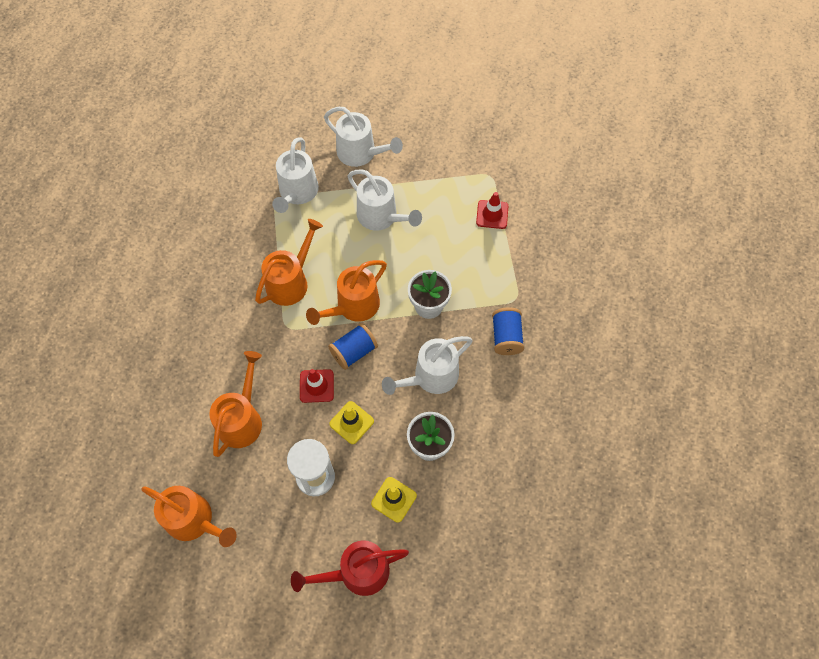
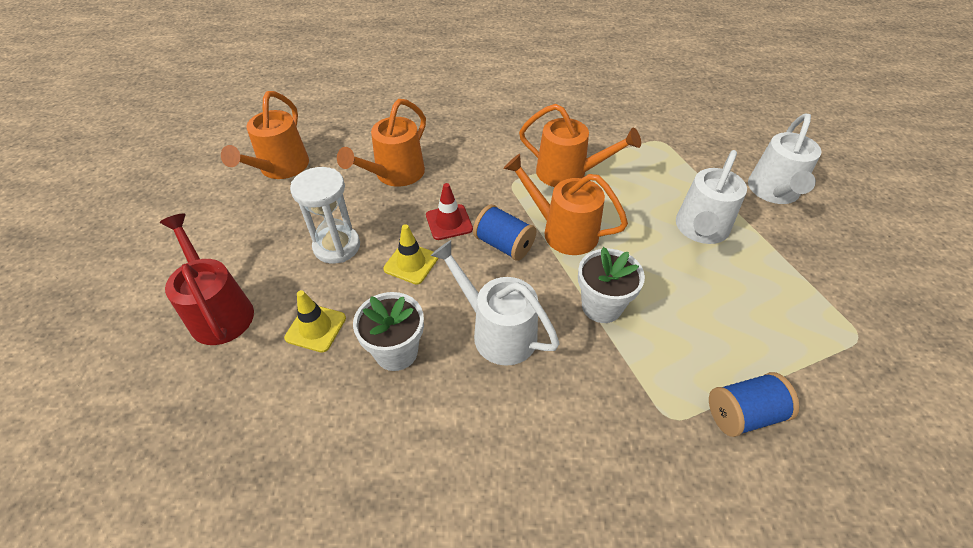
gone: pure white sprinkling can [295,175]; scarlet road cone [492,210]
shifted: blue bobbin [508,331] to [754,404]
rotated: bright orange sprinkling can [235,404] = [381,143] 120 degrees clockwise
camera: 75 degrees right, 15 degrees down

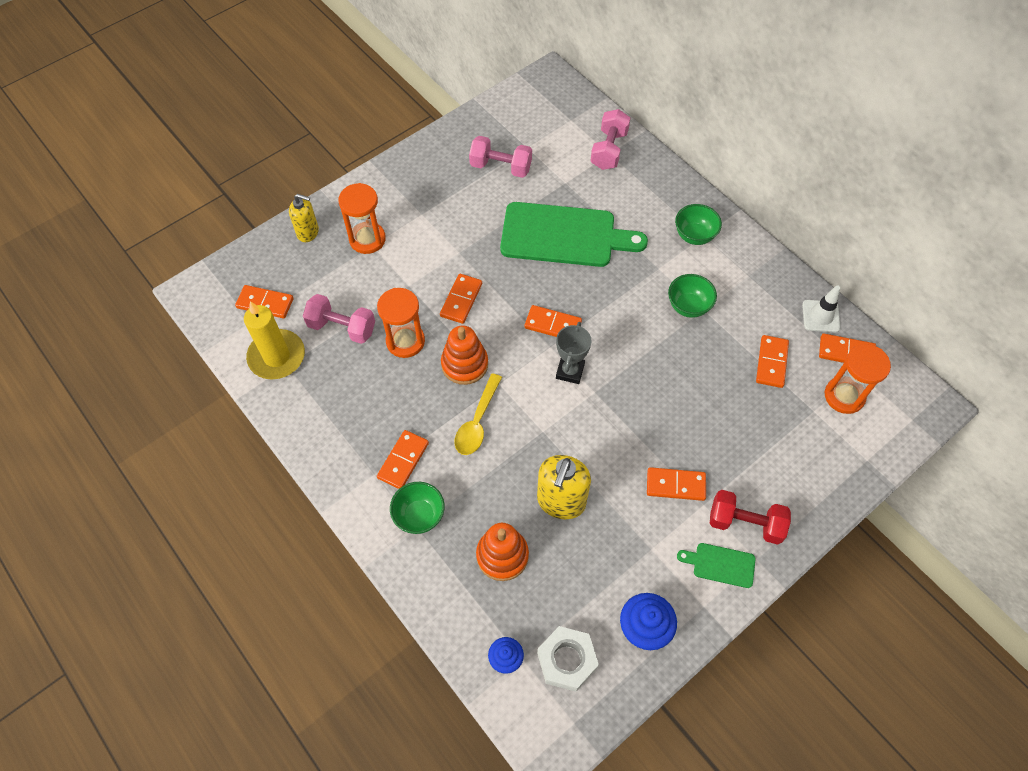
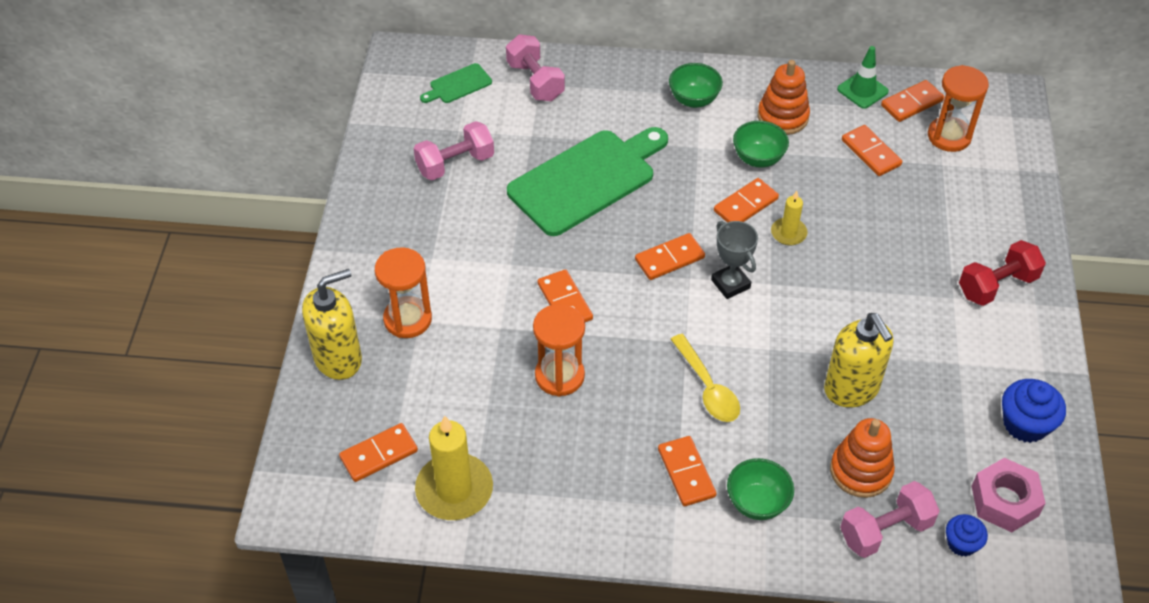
new: golden candle [789,218]
shifted: rosy free weight [339,319] to [890,519]; bright orange stacking toy [464,355] to [784,97]; bright orange domino piece [676,484] to [746,200]; green chopping board [716,565] to [456,83]
repainted: pure white hex nut [568,659] to rosy hex nut [1009,495]; pure white road cone [821,309] to green road cone [863,77]
scaled: golden soap pump [304,218] = [332,324] x1.59
camera: 45 degrees left, 10 degrees down

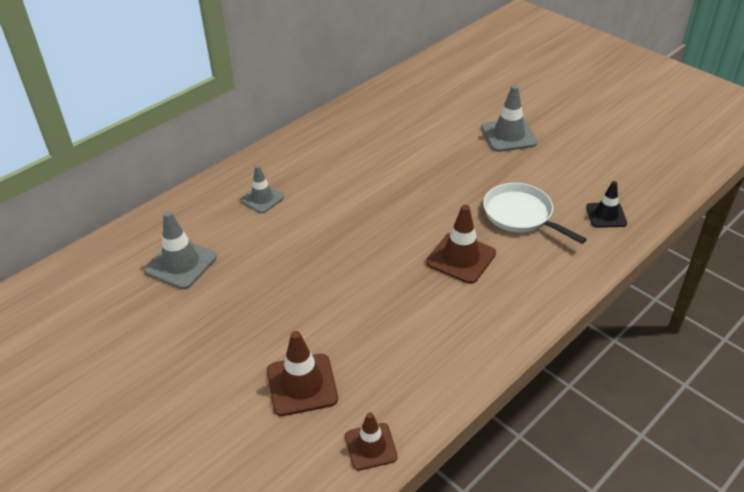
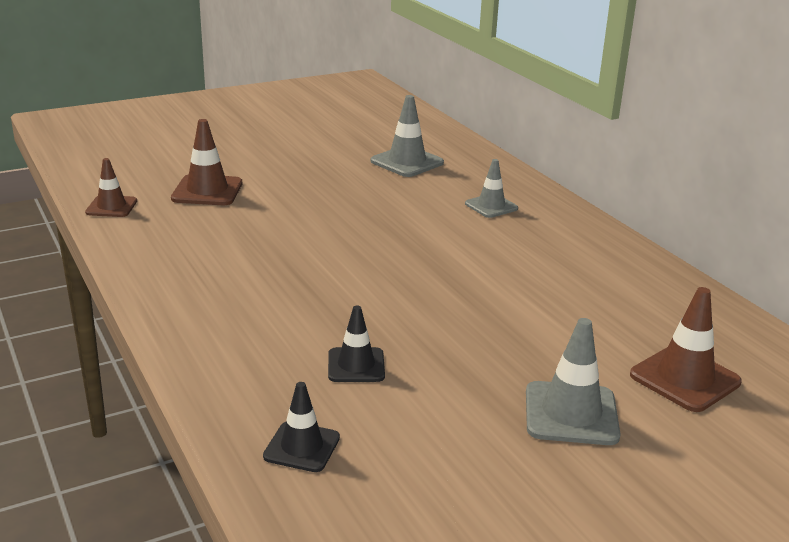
shifted: russet road cone [461,244] to [686,349]
swapped: pure white skillet [535,213] to jet-black road cone [356,344]
camera: 105 degrees right, 15 degrees down

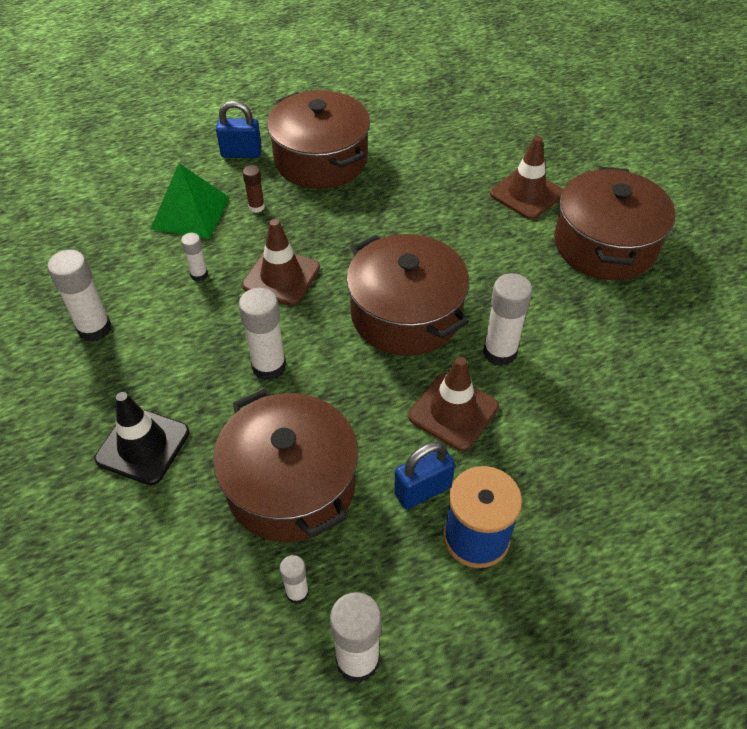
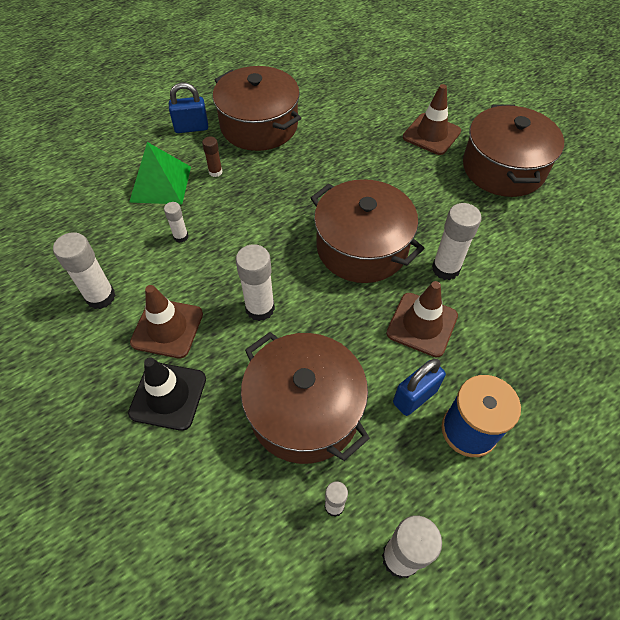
shifted: russet road cone [281,262] to [166,321]
camera: 10 degrees left, 5 degrees up

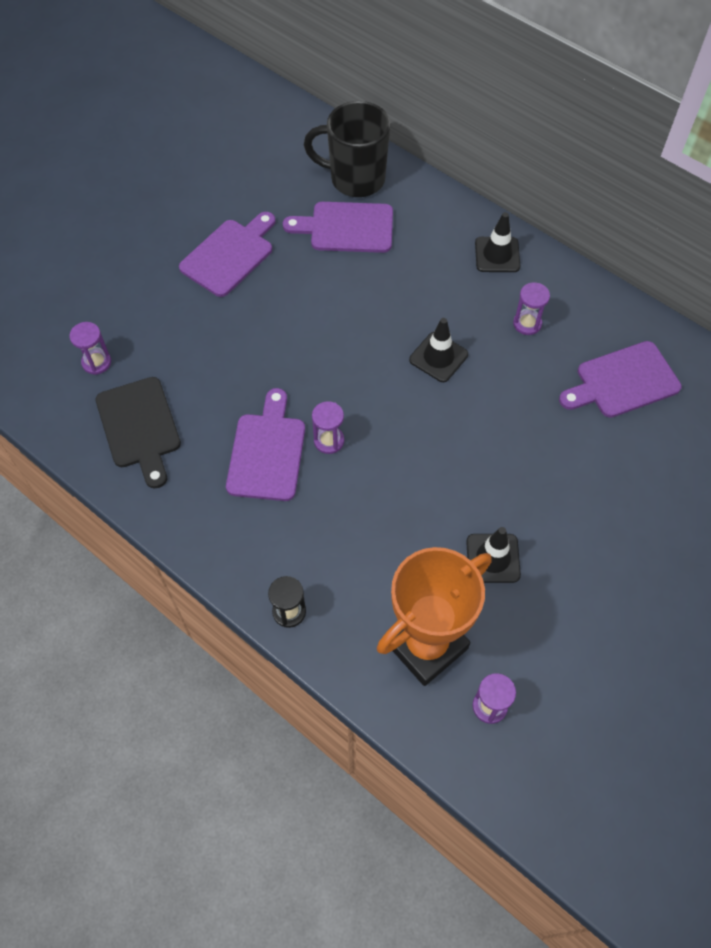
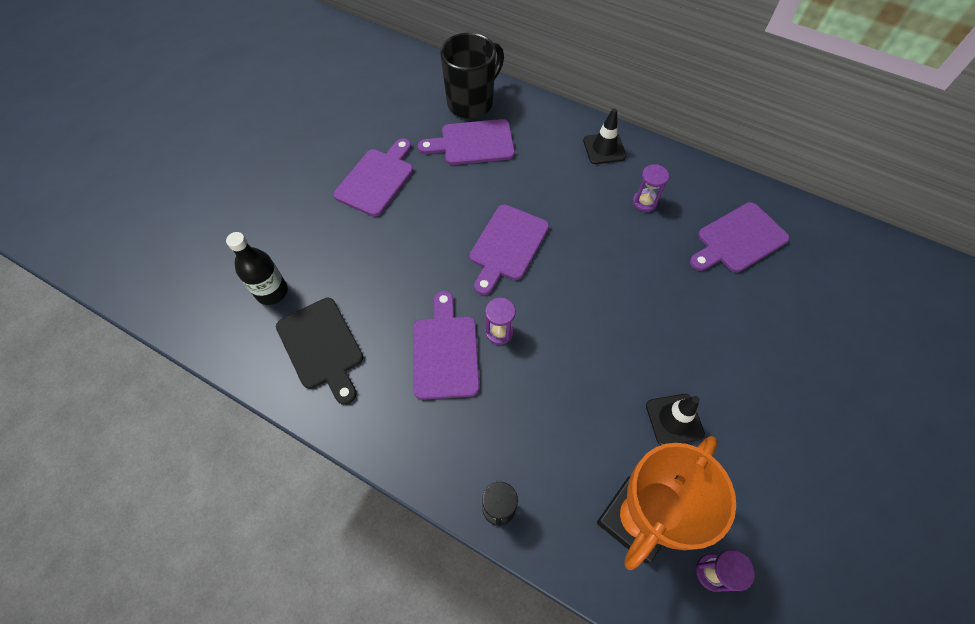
gone: jet-black road cone [438,350]
new: purple chopping board [509,250]
swapped: purple sand timer [90,348] to jet-black flask [257,268]
rotated: jet-black mug [347,149] = [472,75] 135 degrees clockwise
camera: 10 degrees left, 0 degrees up

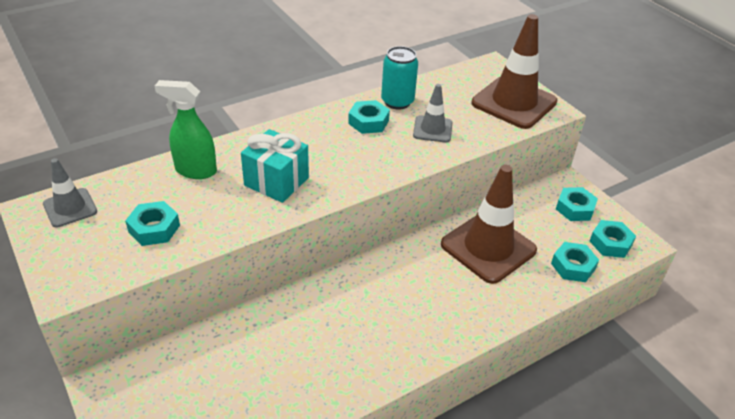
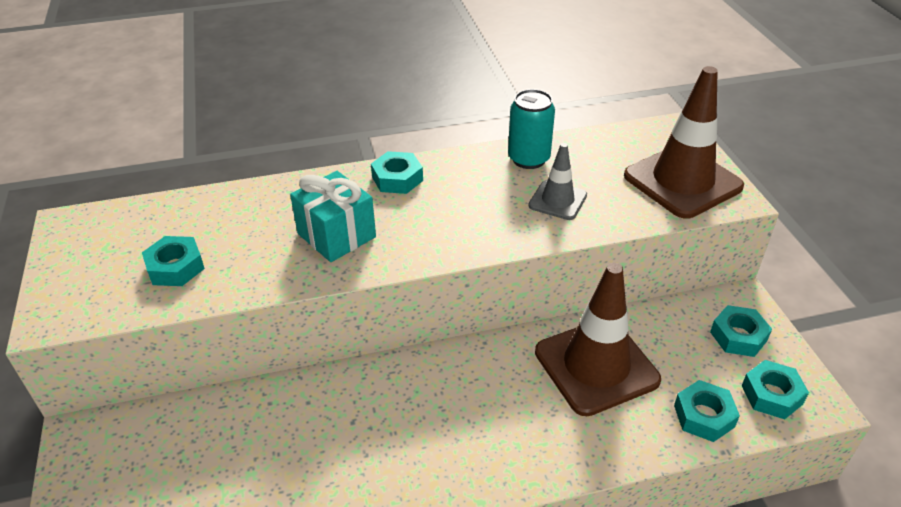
gone: ash-grey road cone [70,193]; green spray cleaner [186,129]
shifted: aqua hex nut [369,117] to [397,172]
camera: 20 degrees right, 0 degrees up

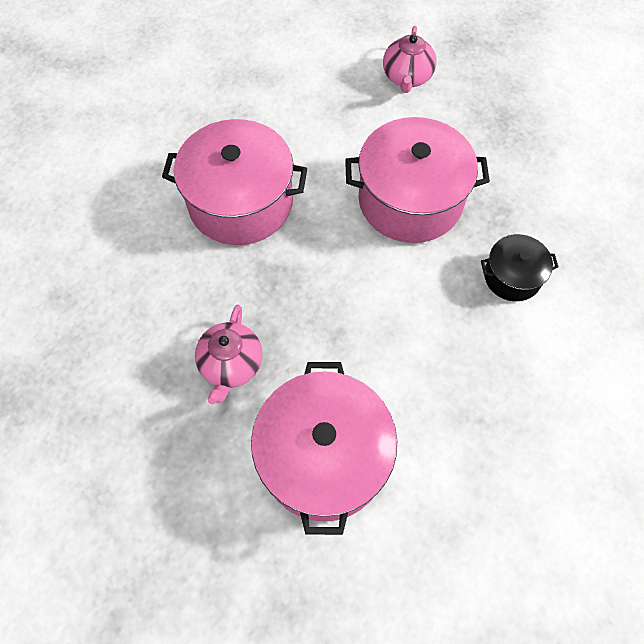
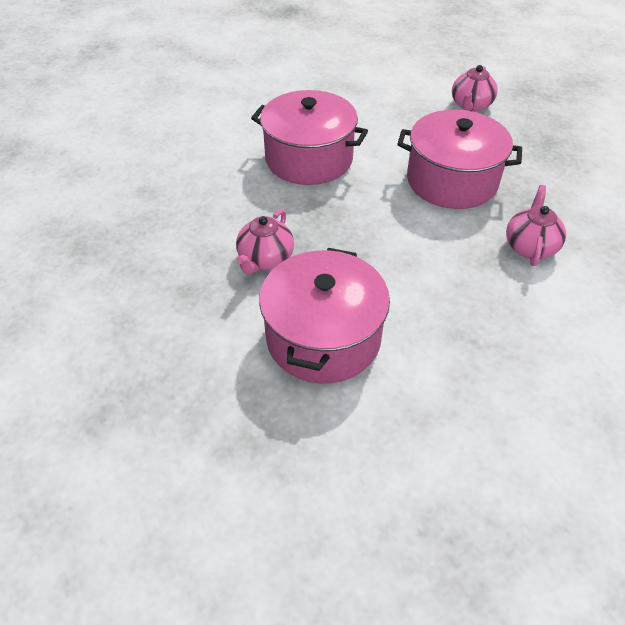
swapped: jet-black cooking pot [519,267] to rosy teapot [536,225]
camera: 15 degrees right, 15 degrees down

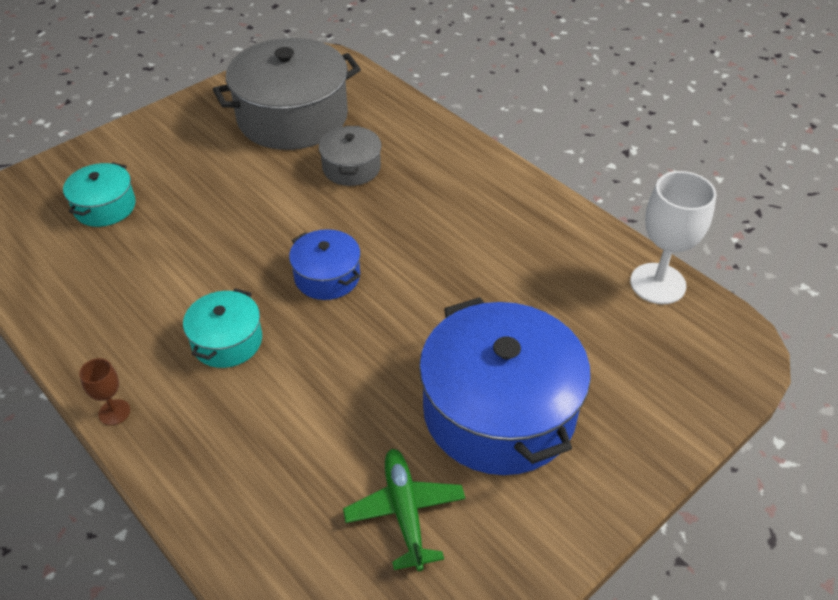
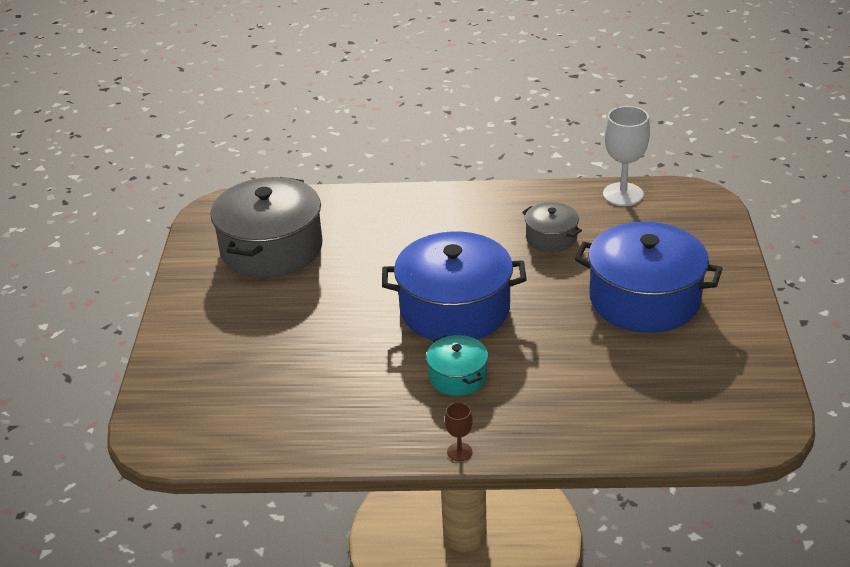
gone: aqua cooking pot [99,194]; green aeroplane [404,510]
shifted: ash-grey cooking pot [350,156] to [552,227]
scaled: blue cooking pot [325,264] = [454,285] x2.02
camera: 45 degrees left, 10 degrees down

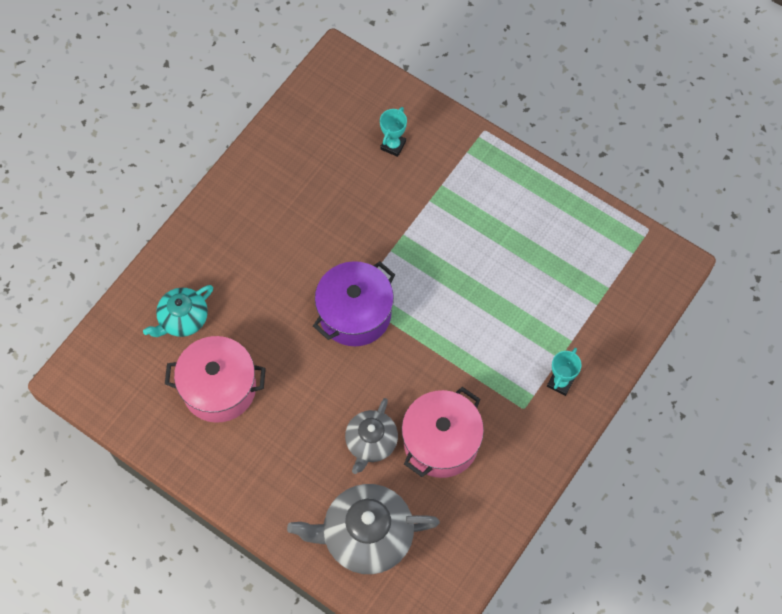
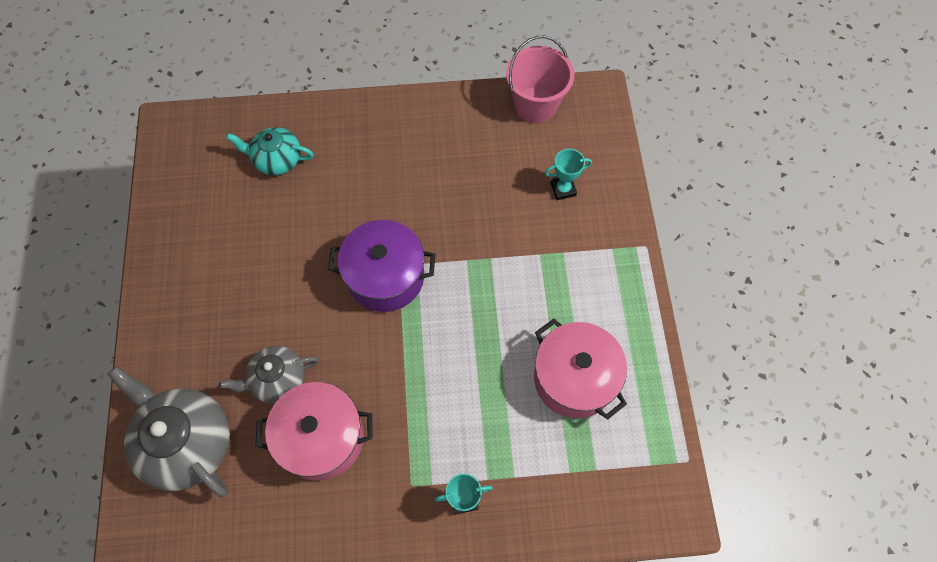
new: rosy pail [540,79]
shifted: rosy cooking pot [215,379] to [580,369]
camera: 50 degrees right, 0 degrees up

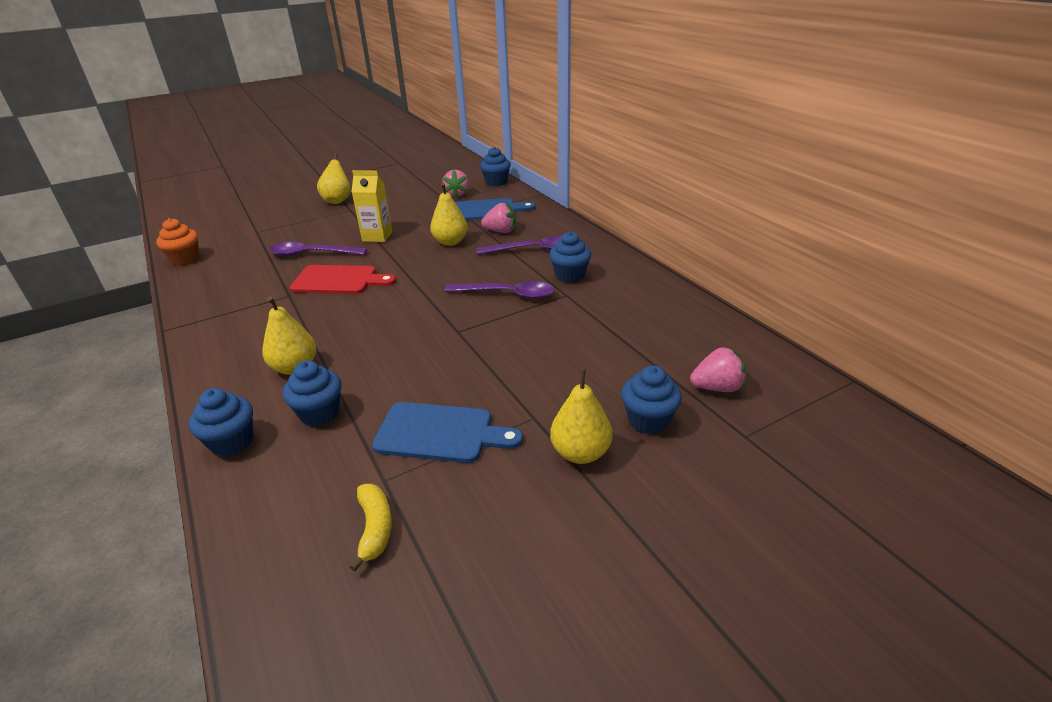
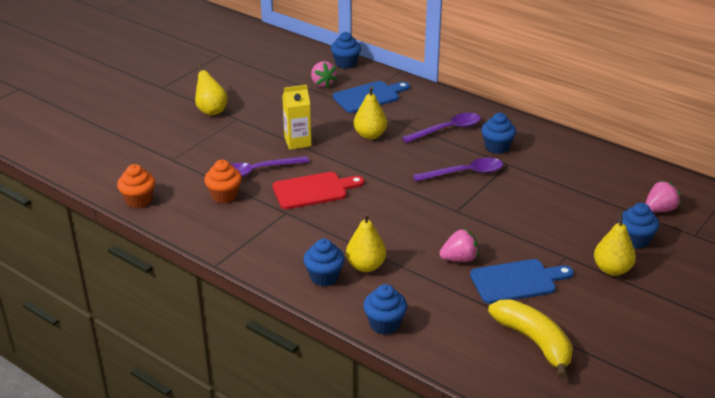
new: bright orange fairy cake [223,181]
shifted: blue fairy cake [312,393] to [324,262]; rosy berry [498,217] to [459,245]
scaled: golden banana [371,527] = [530,339] x1.76
camera: 25 degrees left, 0 degrees up

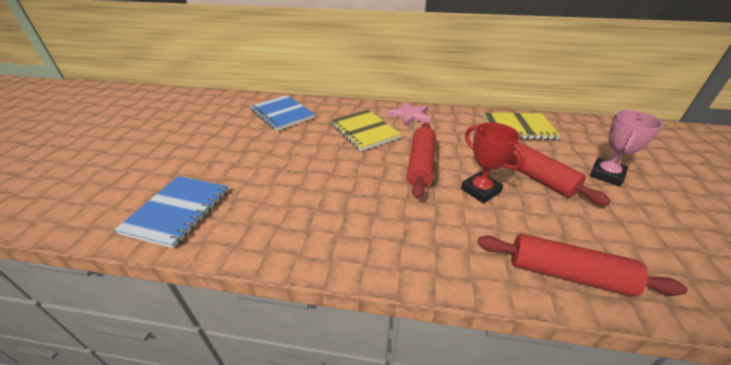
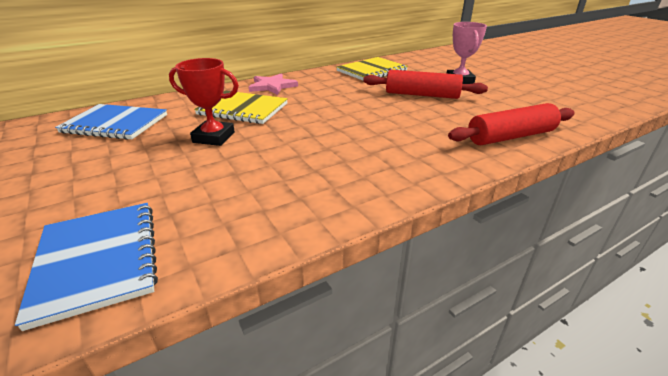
gone: scarlet rolling pin [421,161]
shifted: scarlet award cup [493,163] to [204,102]
camera: 40 degrees left, 5 degrees down

